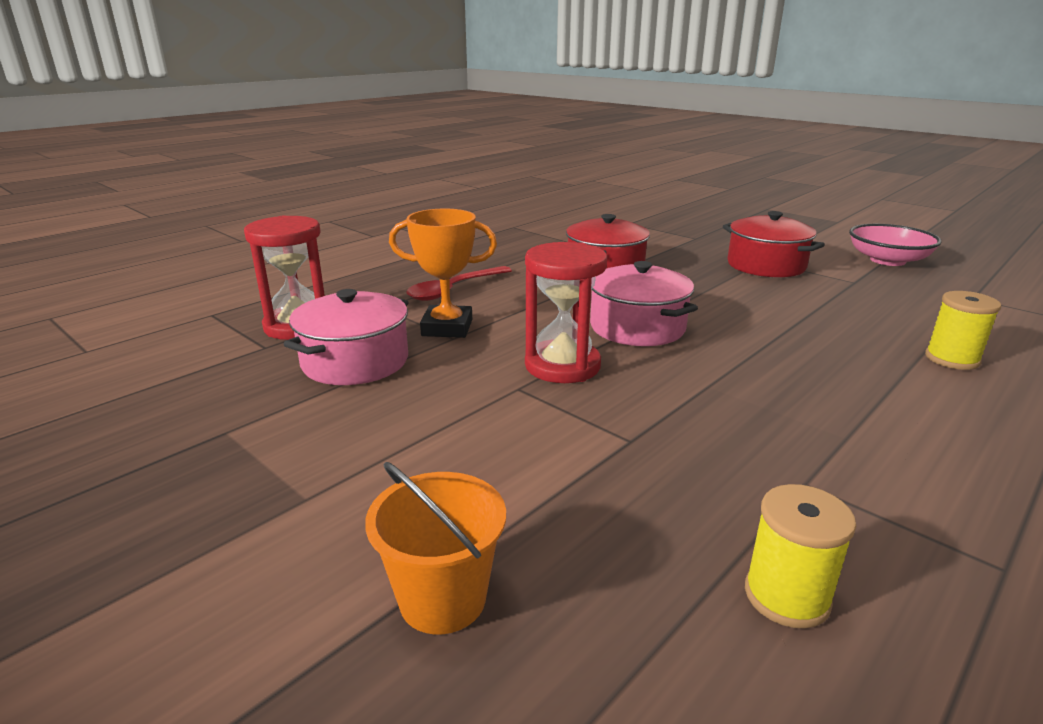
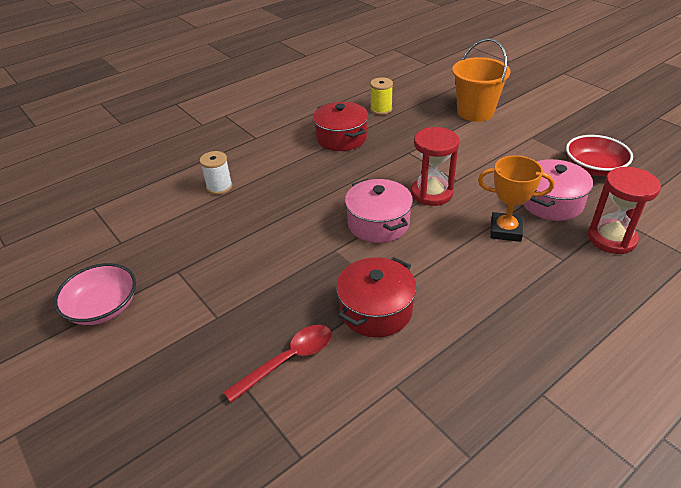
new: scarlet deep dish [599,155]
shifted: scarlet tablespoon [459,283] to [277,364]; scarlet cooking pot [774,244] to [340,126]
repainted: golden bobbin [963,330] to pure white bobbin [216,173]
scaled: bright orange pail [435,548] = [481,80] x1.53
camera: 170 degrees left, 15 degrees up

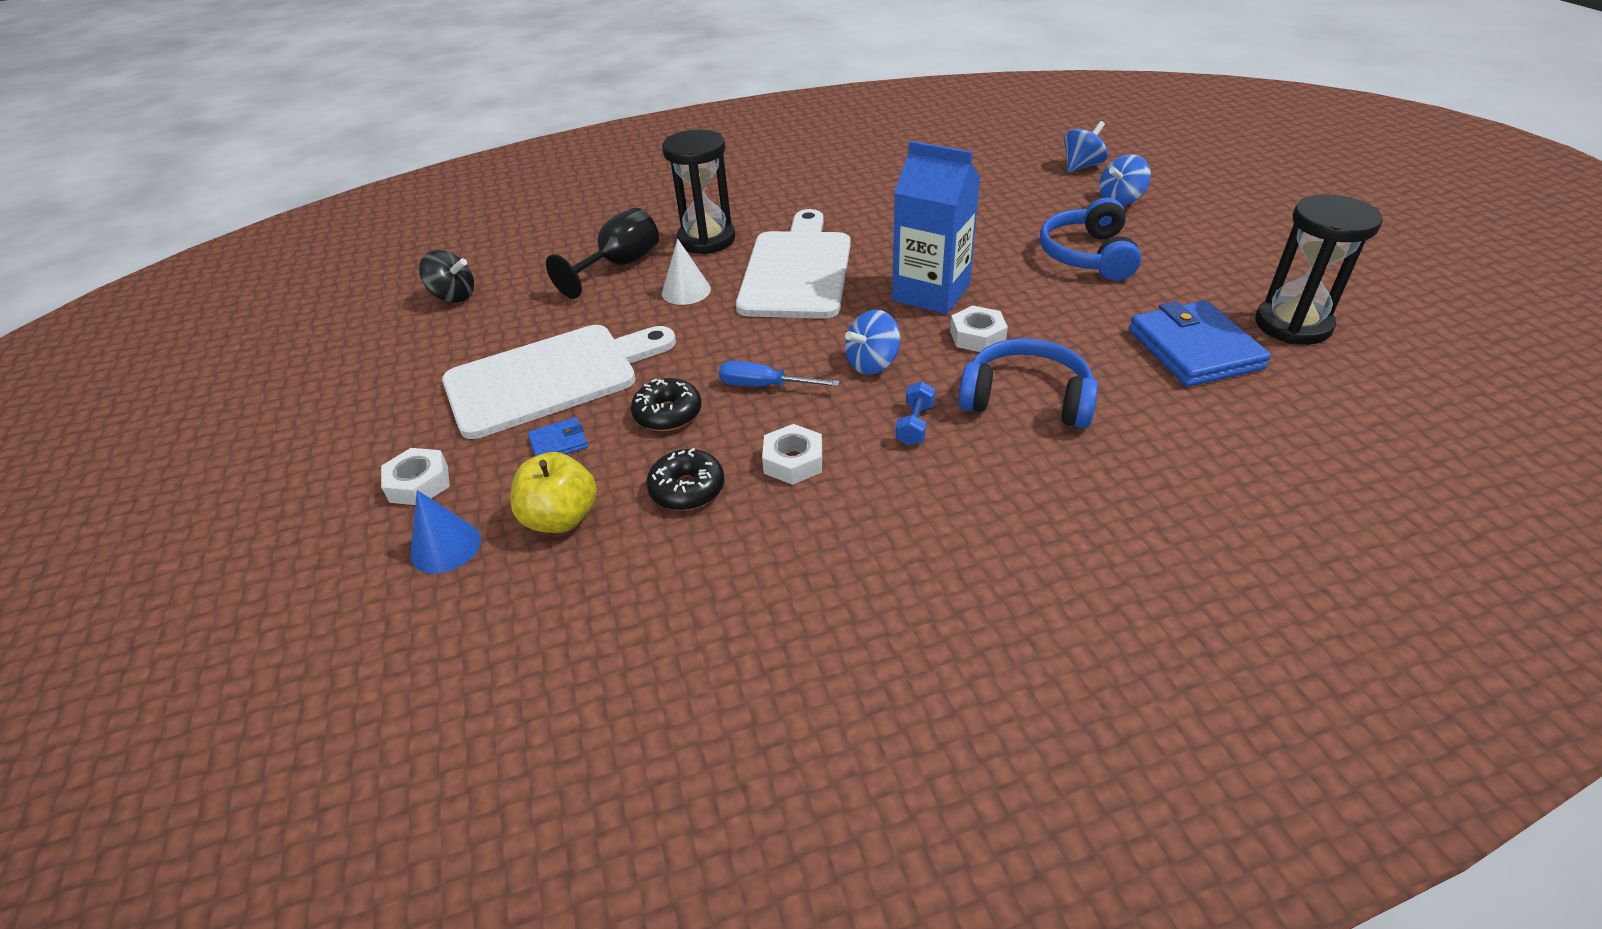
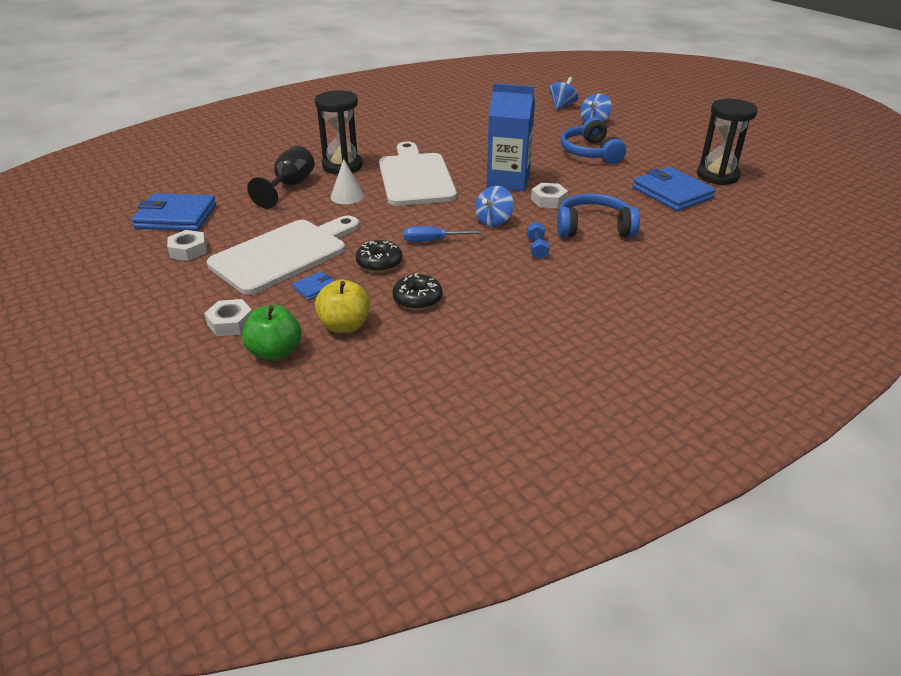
shifted: pure white hex nut [792,454] to [187,245]
swapped: blue cone [445,532] to green apple fruit [272,333]; jet-black spinning top [446,276] to blue billfold [174,212]
camera: 20 degrees left, 5 degrees down

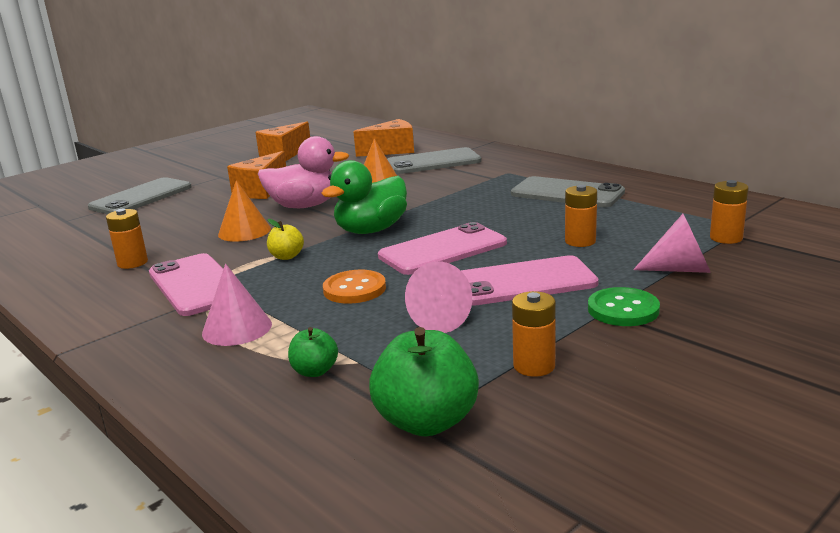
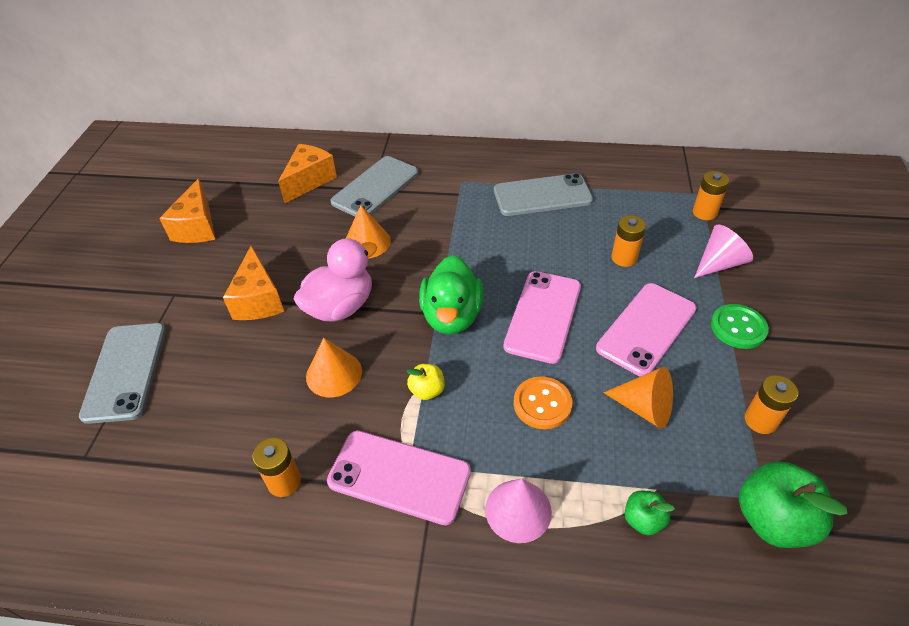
repainted: rosy cone [438,297] to bright orange cone [638,398]
camera: 40 degrees left, 25 degrees up

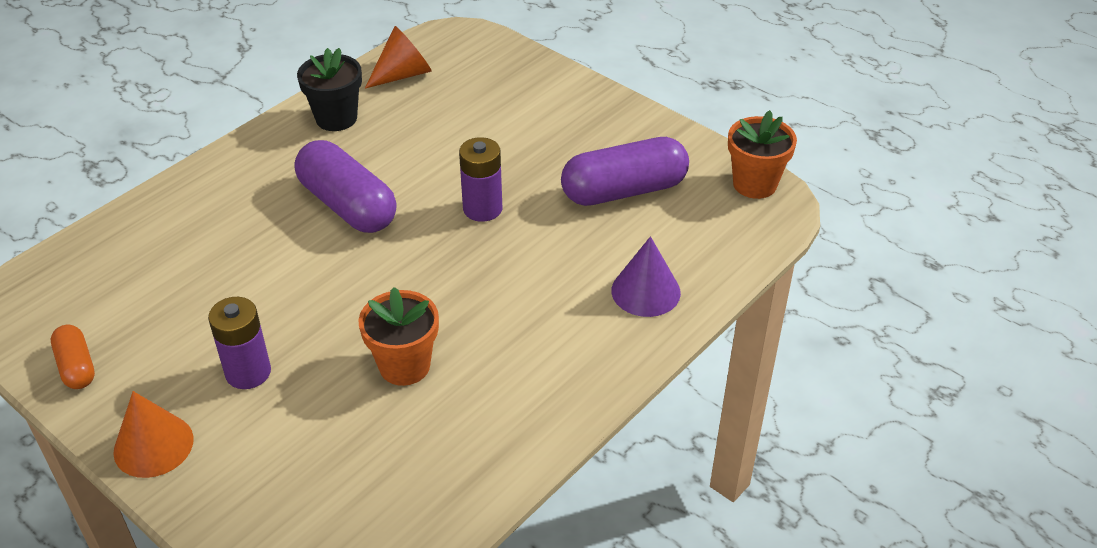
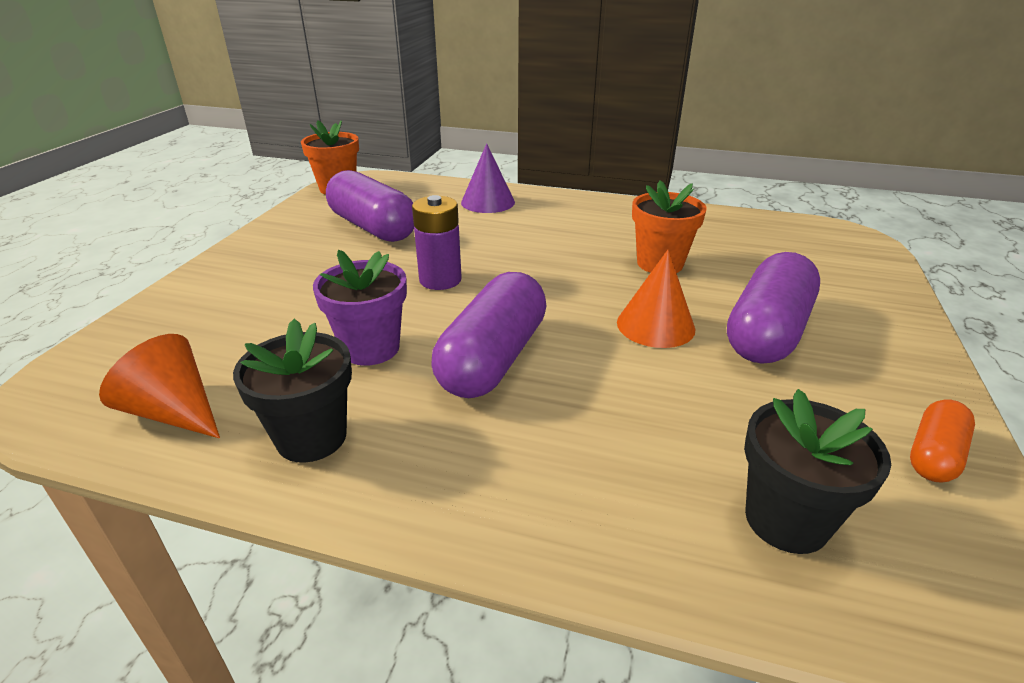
new: purple flower pot [360,308]; jet-black flower pot [817,471]
shifted: bright orange cone [153,434] to [656,299]
swapped: purple battery [239,343] to purple capsule [773,308]
camera: 115 degrees left, 10 degrees down

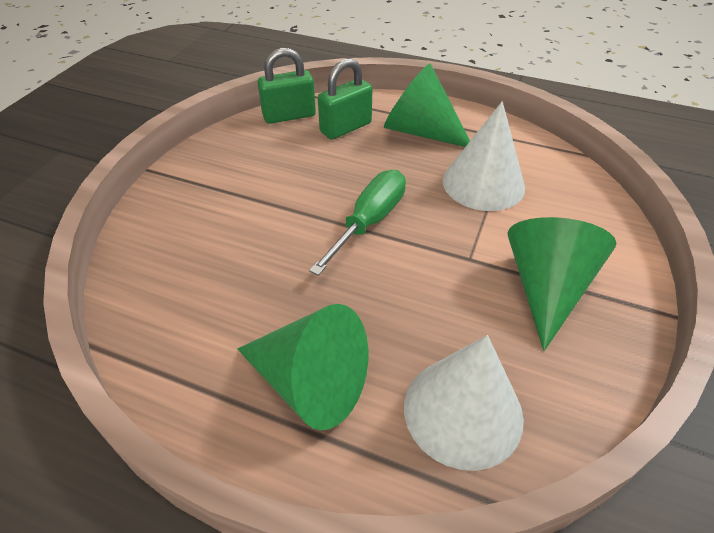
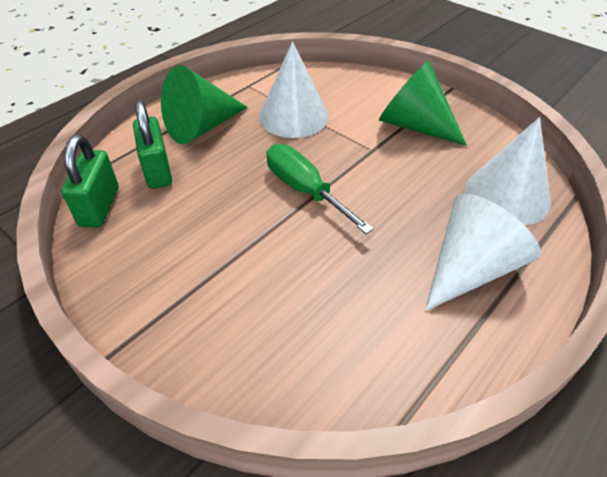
repainted: green cone [302,367] to pure white cone [483,252]
camera: 70 degrees left, 0 degrees up

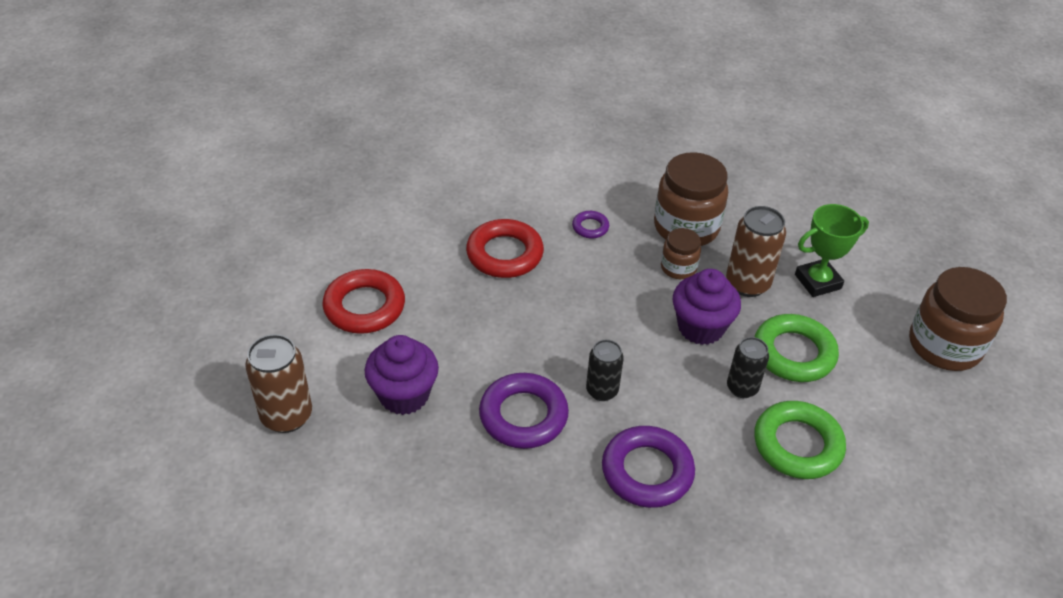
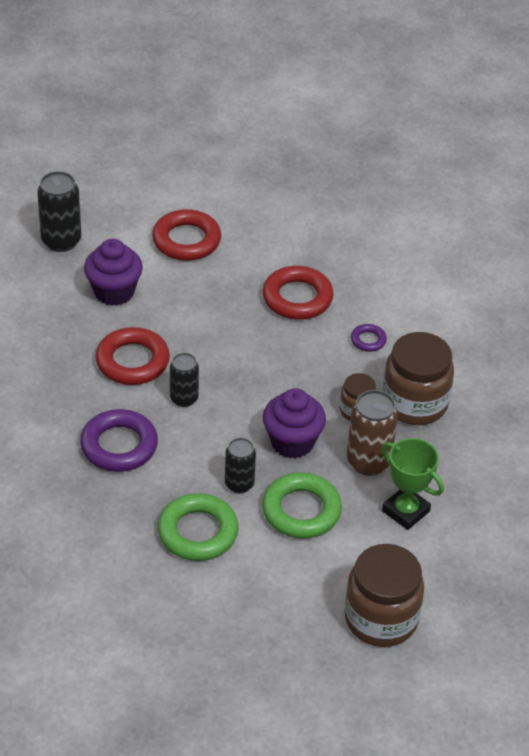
repainted: russet tin [278,383] to jet-black tin [59,211]; purple ring [524,411] to scarlet ring [133,356]
camera: 65 degrees right, 0 degrees up

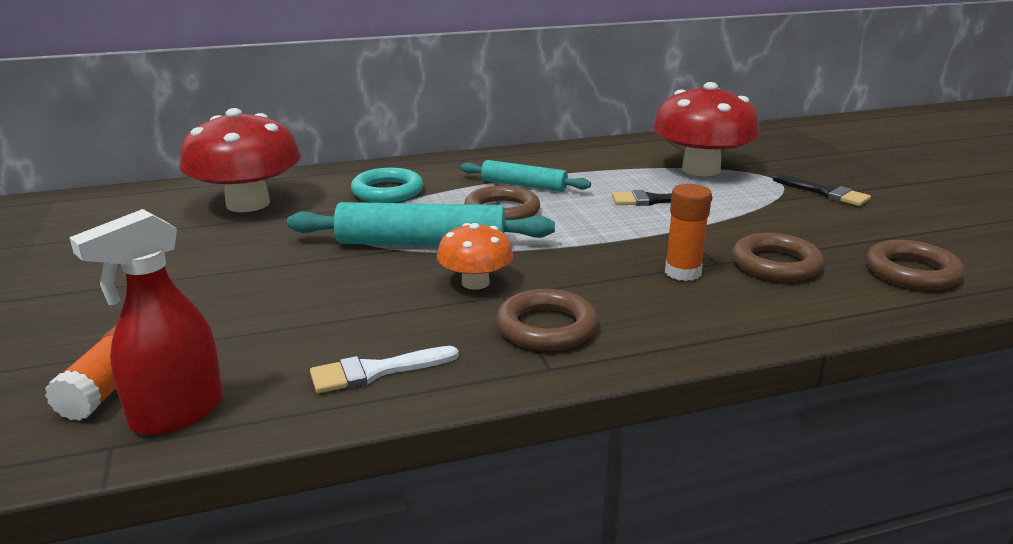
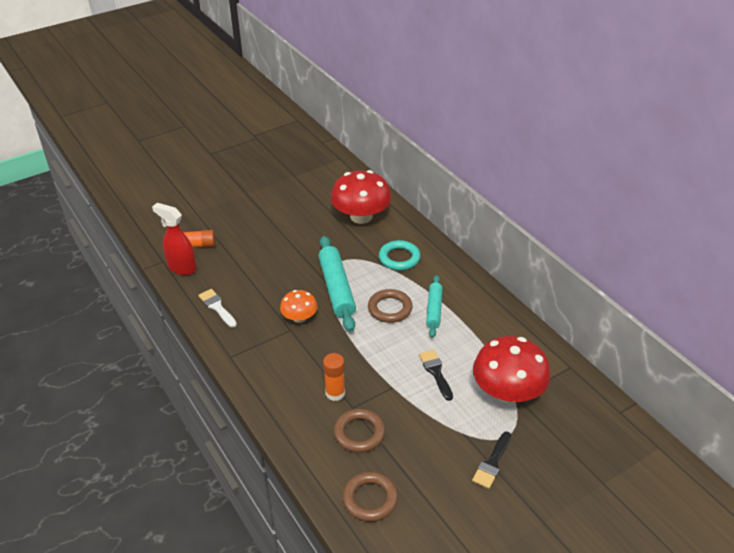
gone: russet ring [547,320]
camera: 75 degrees right, 15 degrees up

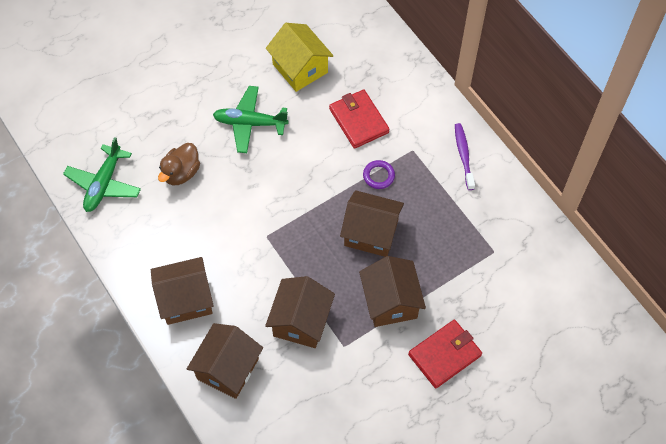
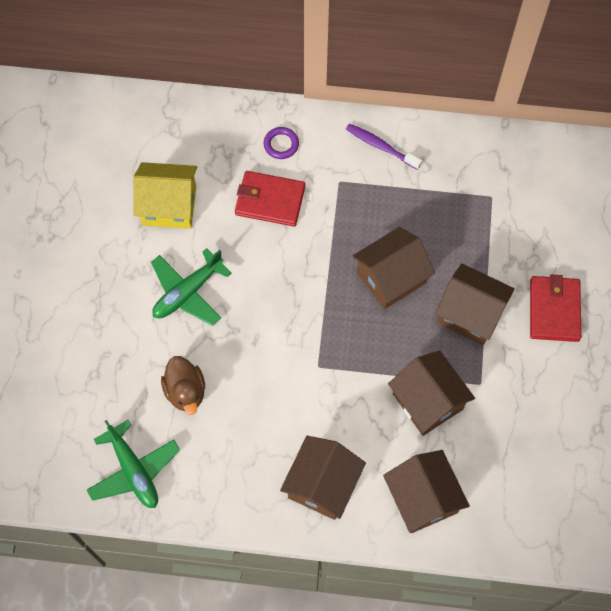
shifted: purple ring [379,174] to [281,143]
camera: 50 degrees left, 5 degrees up

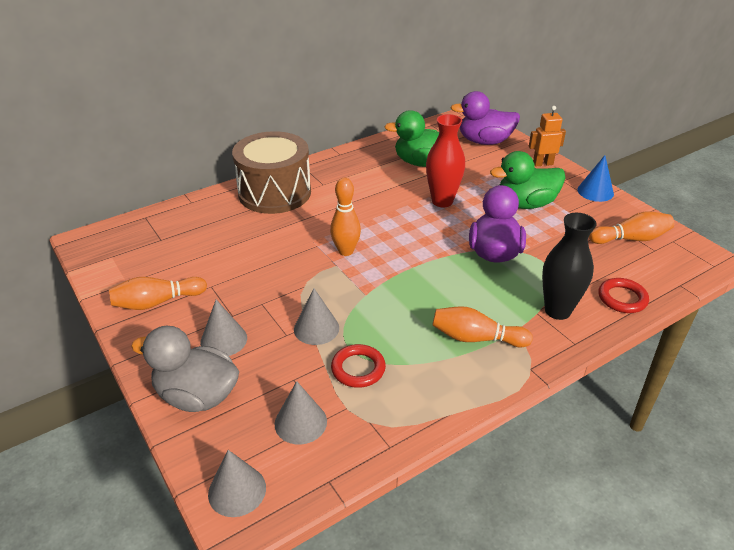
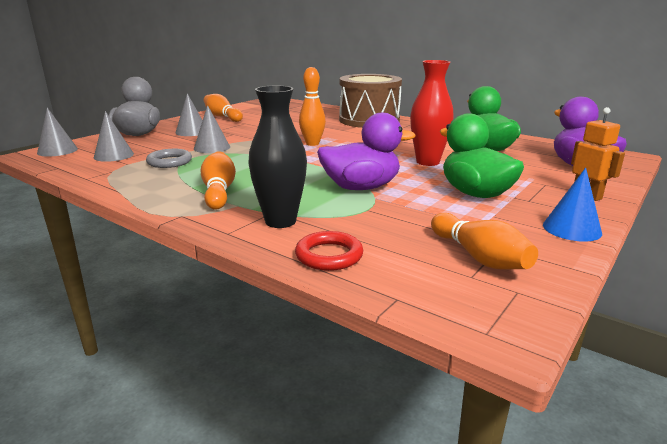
repainted: scarlet ring [358,366] to ash-grey ring [169,158]
camera: 70 degrees right, 15 degrees down

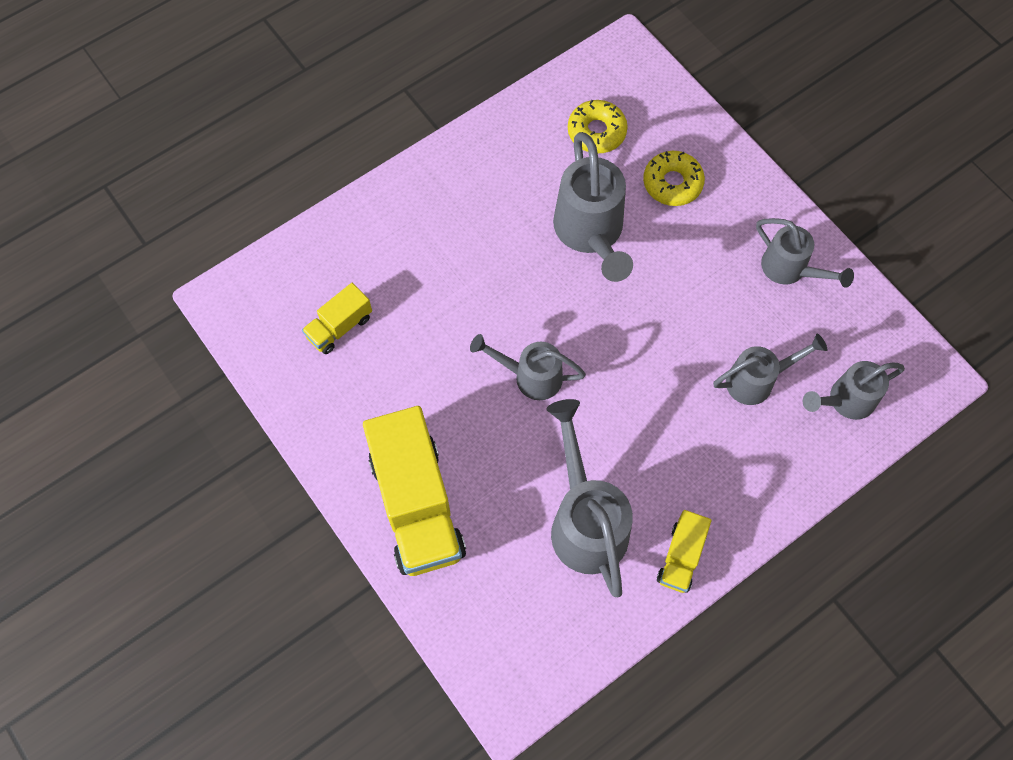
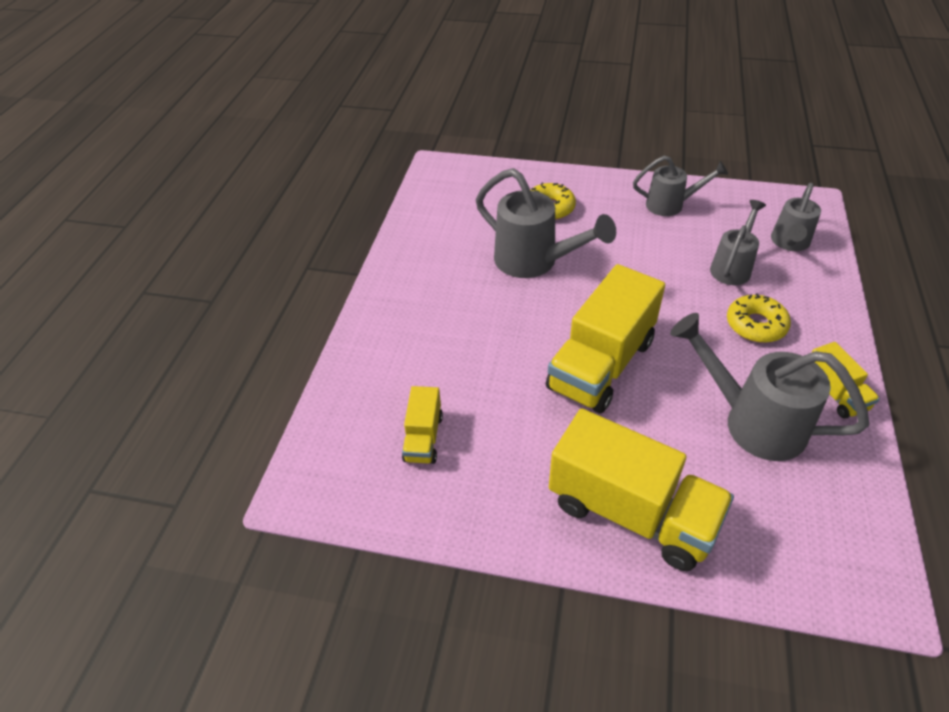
shifted: golden glazed donut [598,126] to [759,318]
swapped: ash-grey sprinkling can [528,367] to golden lorry [605,339]
camera: 40 degrees left, 20 degrees down

